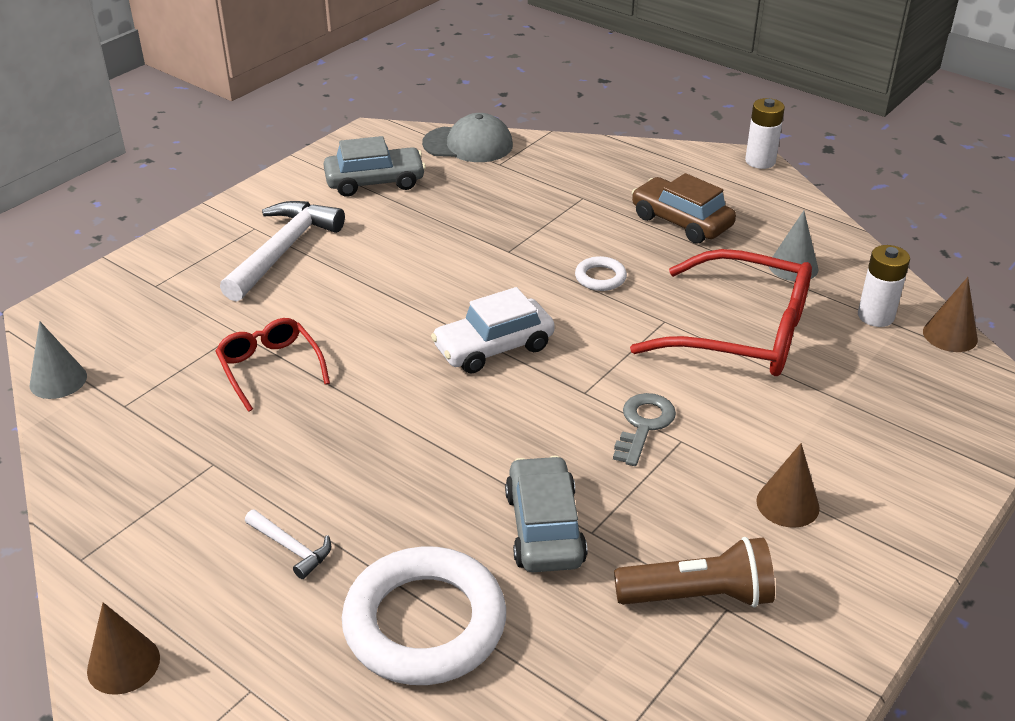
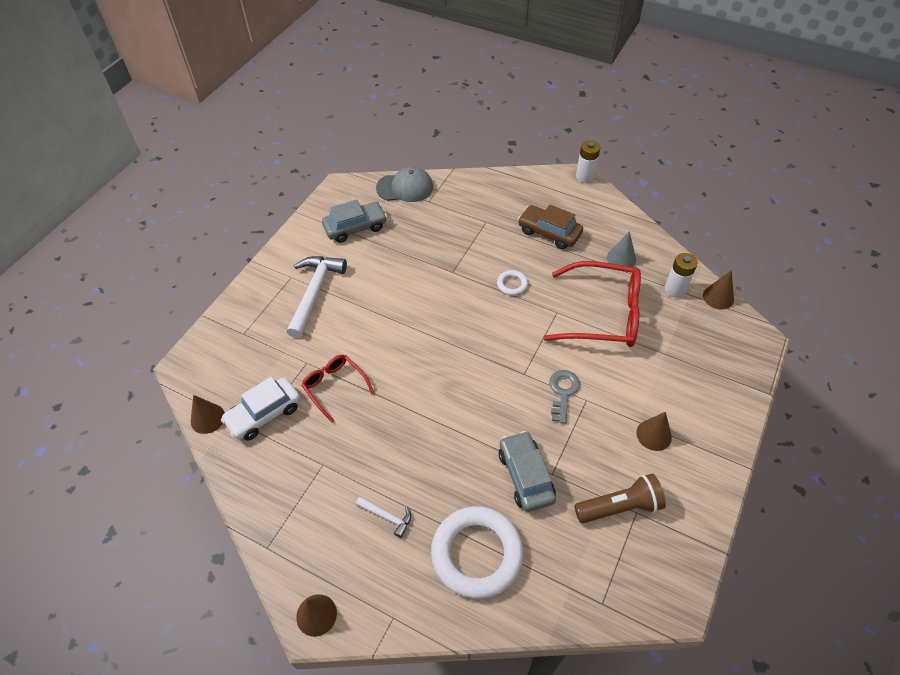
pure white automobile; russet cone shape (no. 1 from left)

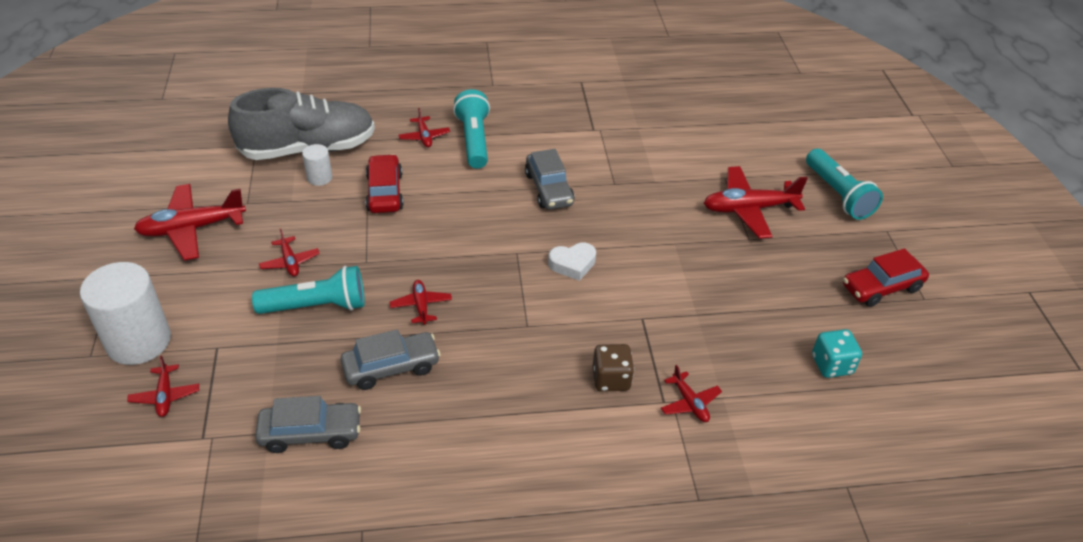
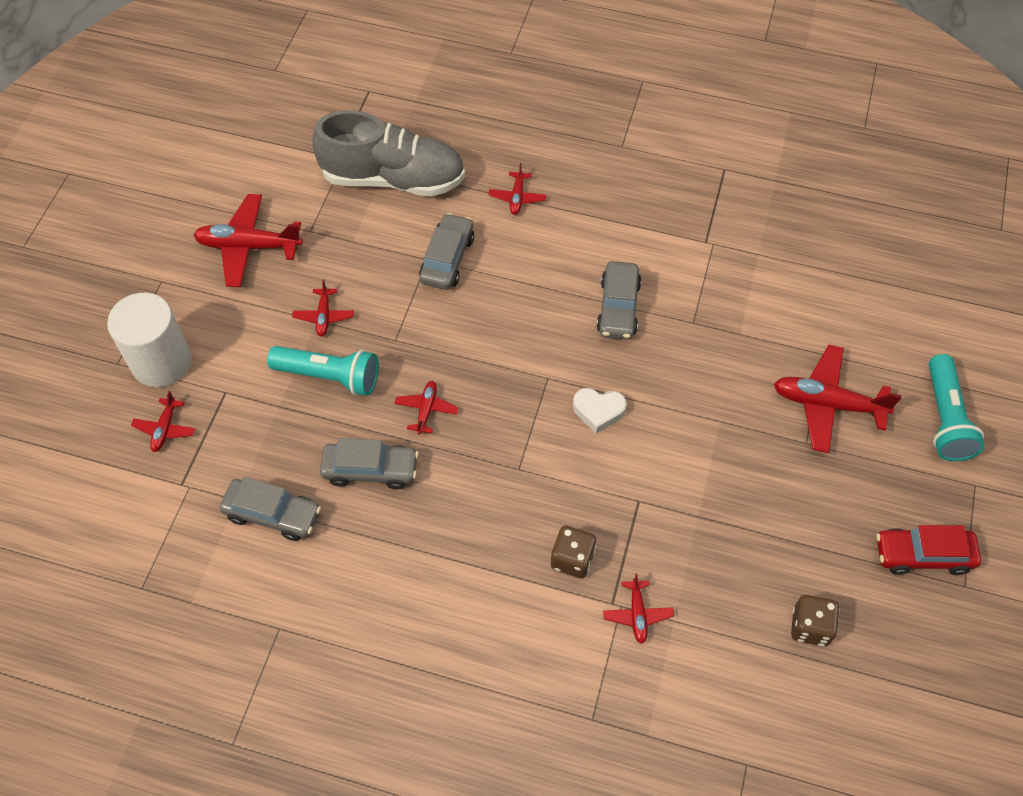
pure white cylinder shape (no. 2 from left in the first image); teal flashlight (no. 2 from left in the first image); grey automobile (no. 3 from left); russet dice (no. 2 from left)

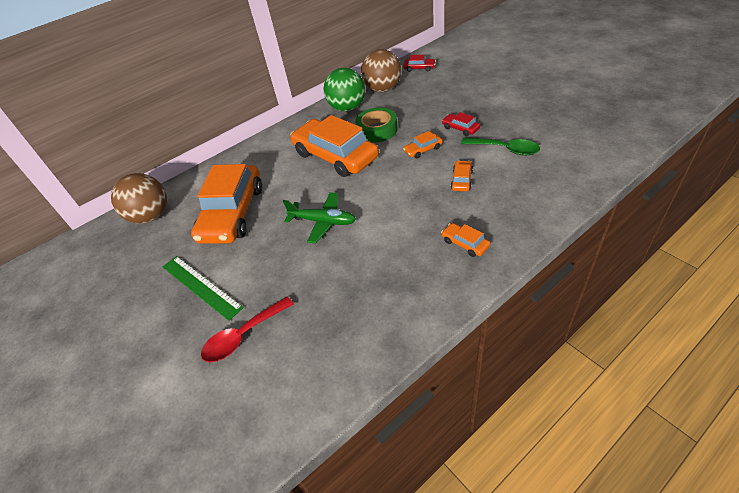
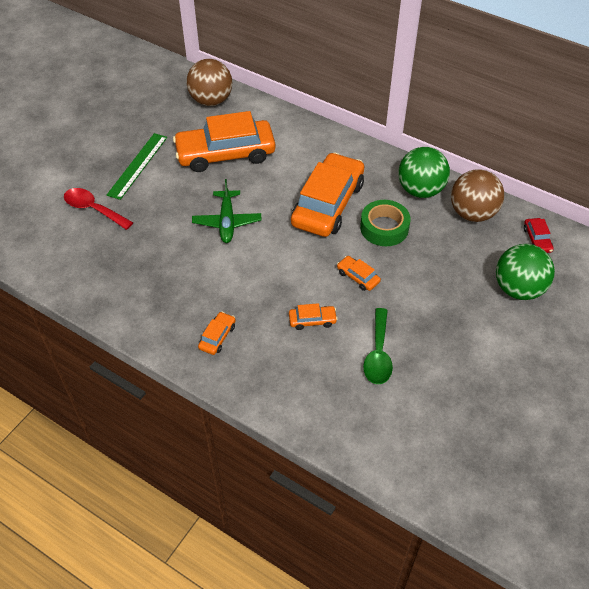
red automobile (no. 2 from left in the first image); leaf-green sphere (no. 2 from left)

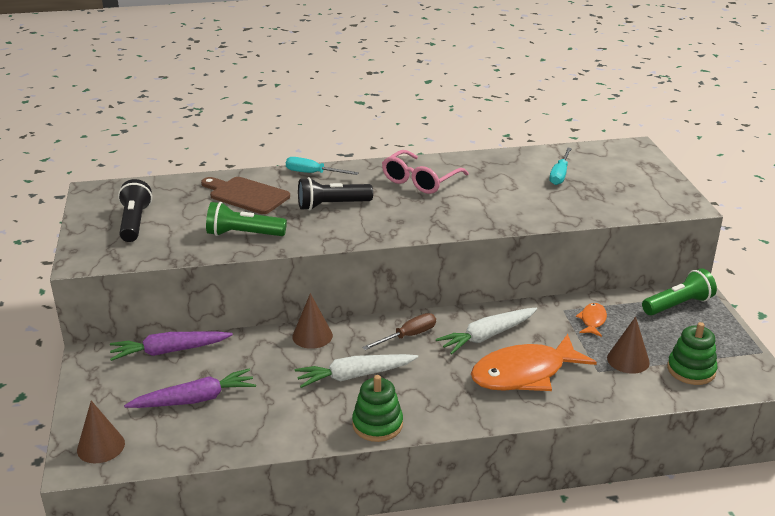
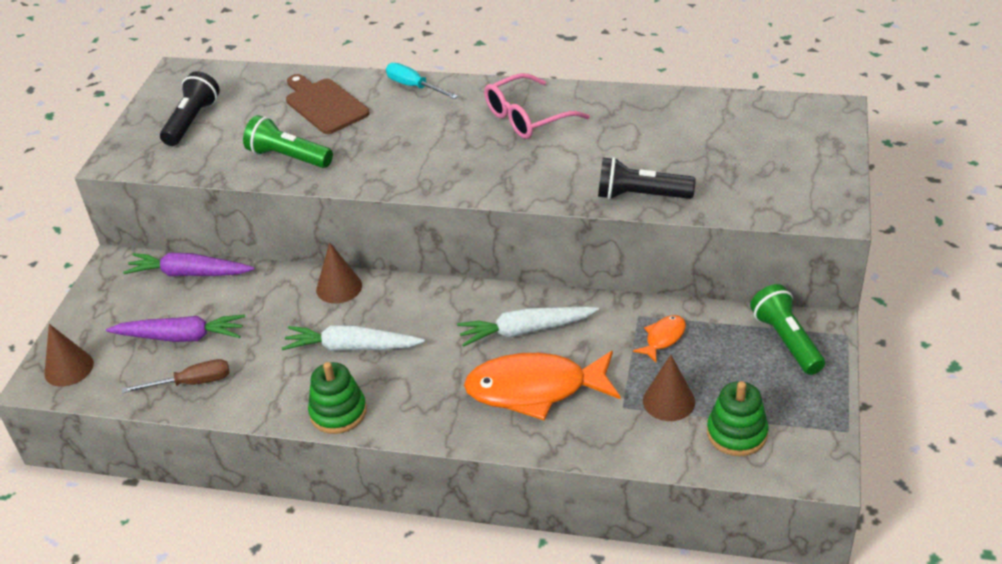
teal flat screwdriver (no. 2 from left in the first image); black flashlight (no. 2 from left); russet flat screwdriver; leaf-green flashlight (no. 2 from left)

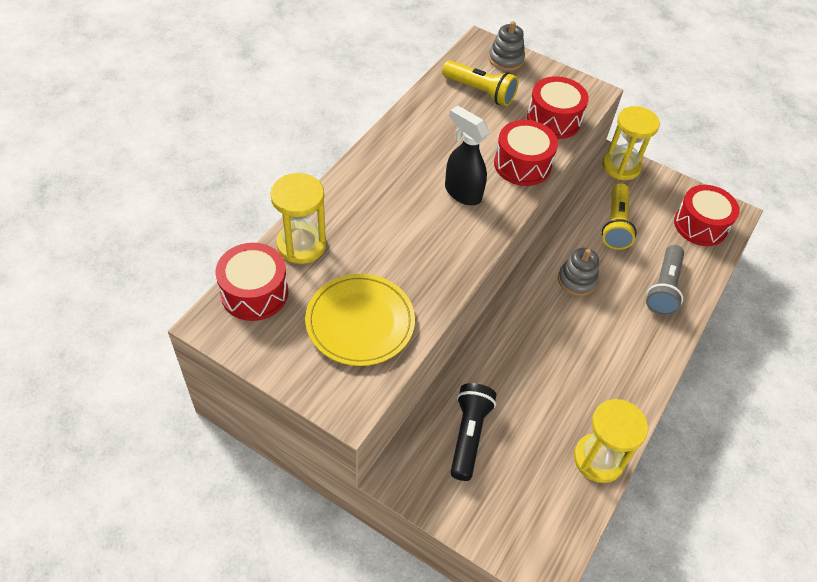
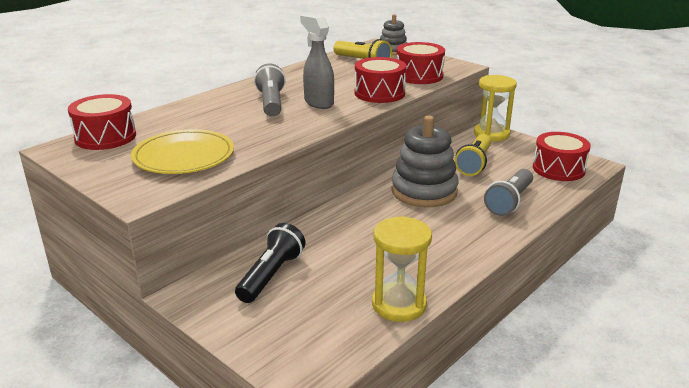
golden sandglass (no. 1 from left in the first image); grey flashlight (no. 1 from left); grey sprayer; grey stacking toy (no. 2 from left)

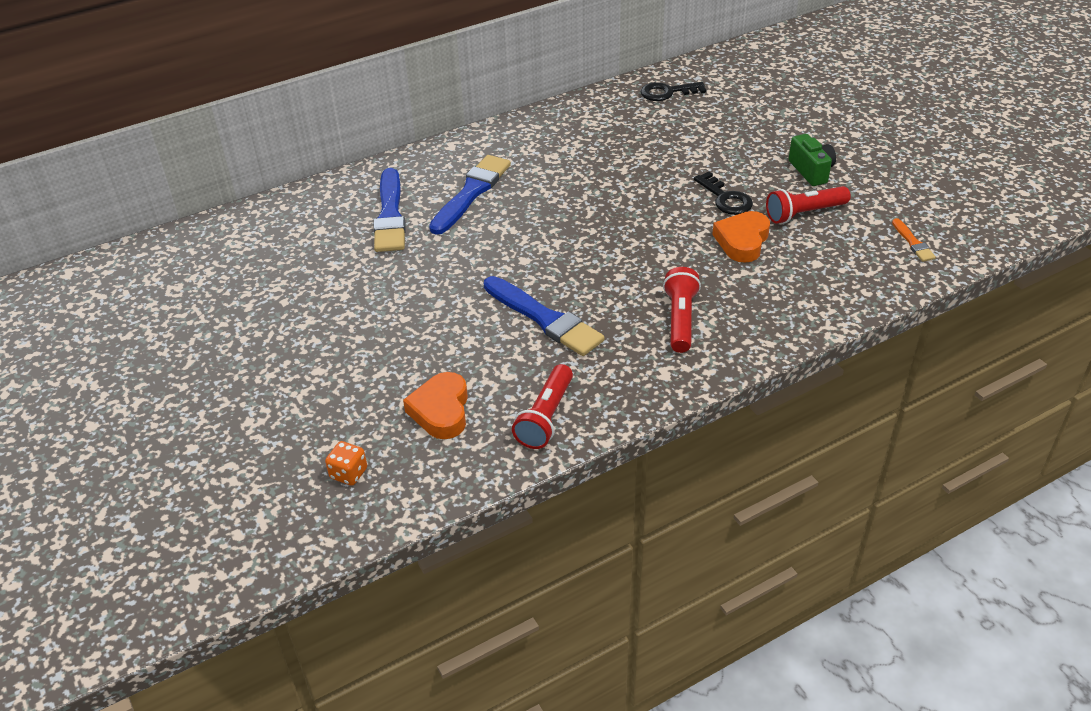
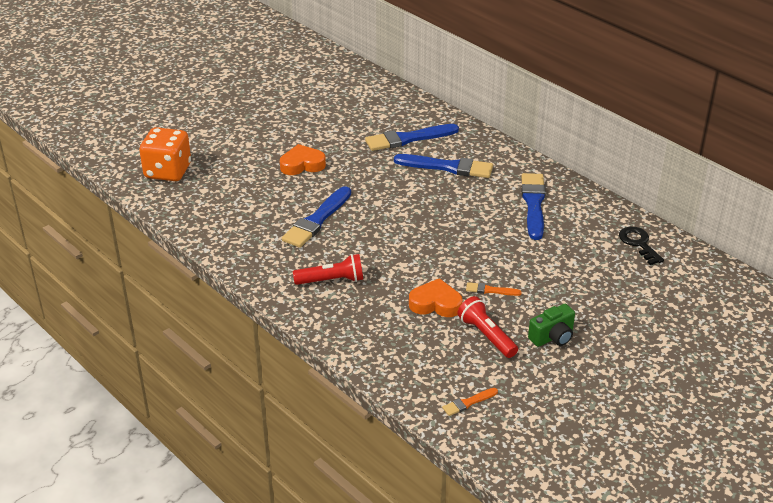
red flashlight (no. 1 from left in the first image); cobalt paint brush (no. 4 from left); orange-coloured heart shape (no. 1 from left); orange-coloured paint brush (no. 2 from left); orange-coloured dice

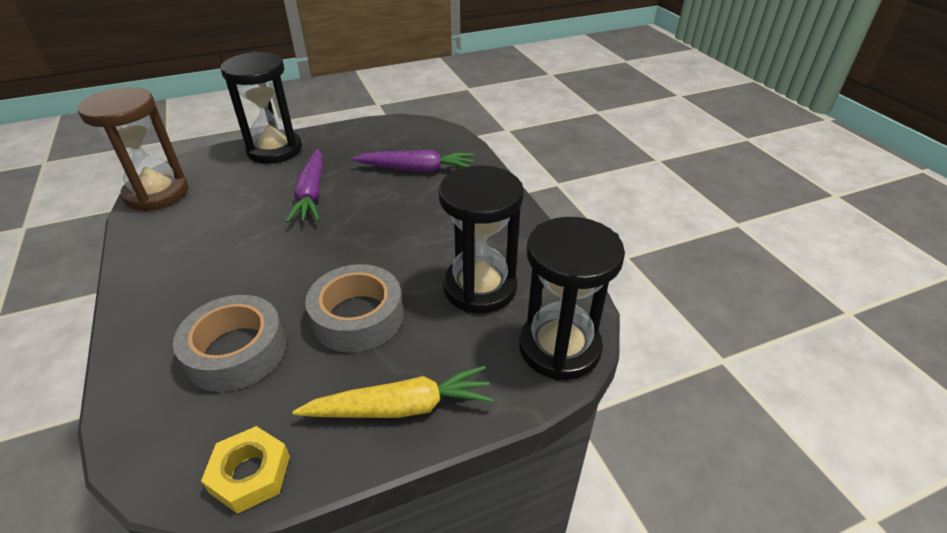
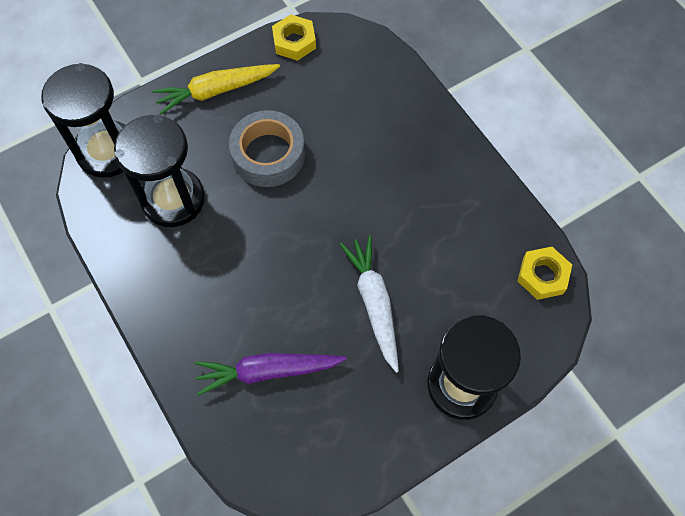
grey roll of tape (no. 1 from left in the first image); golden hexagon nut (no. 2 from left); pure white toy carrot

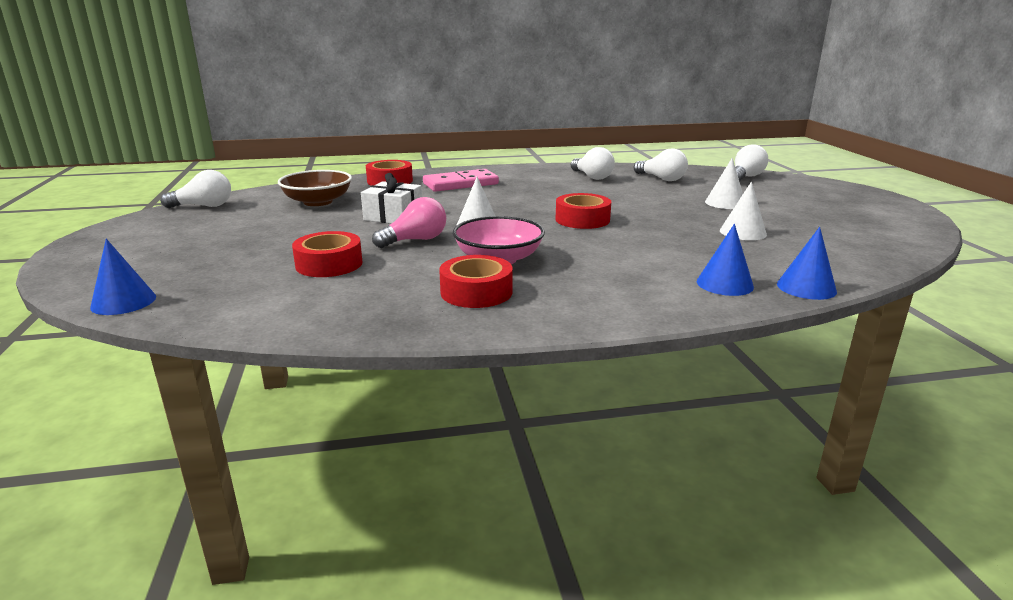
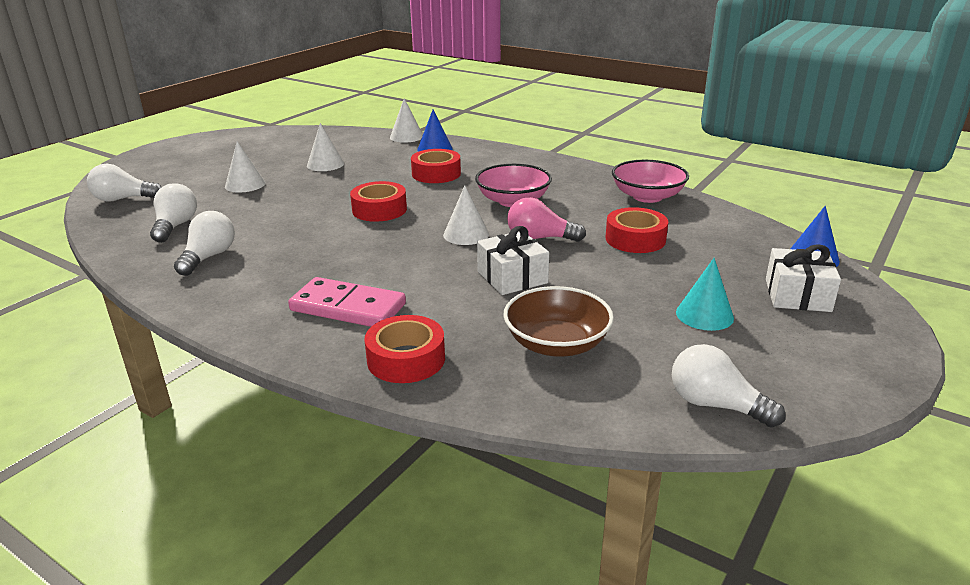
rose-pink serving bowl (no. 2 from left); teal cone shape; pure white wrapped gift (no. 2 from left); red roll of tape (no. 3 from left); pure white cone shape (no. 3 from left)

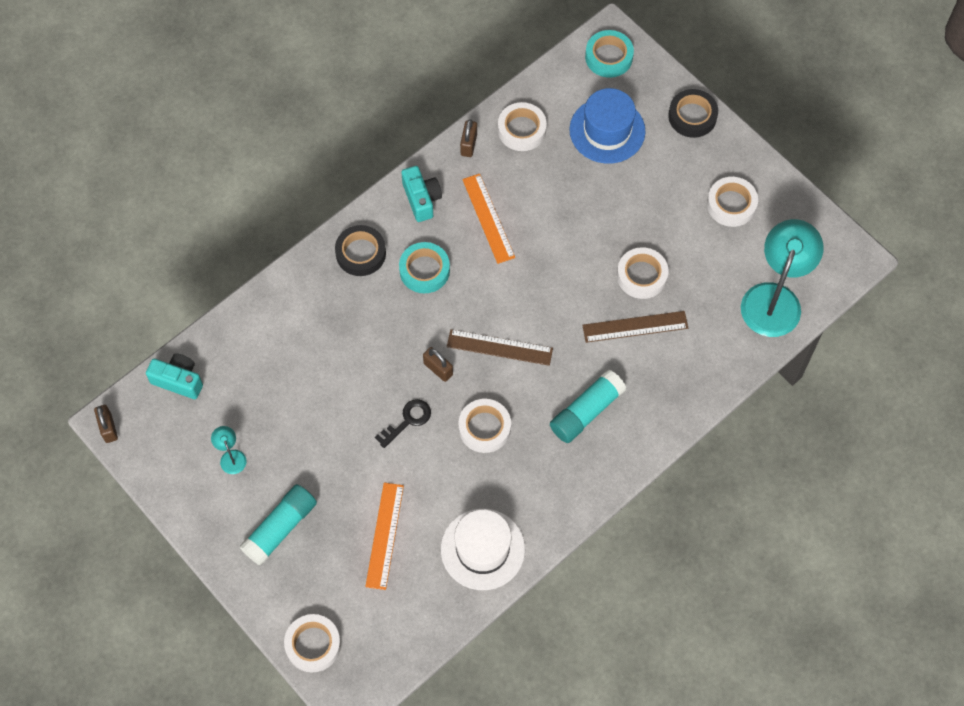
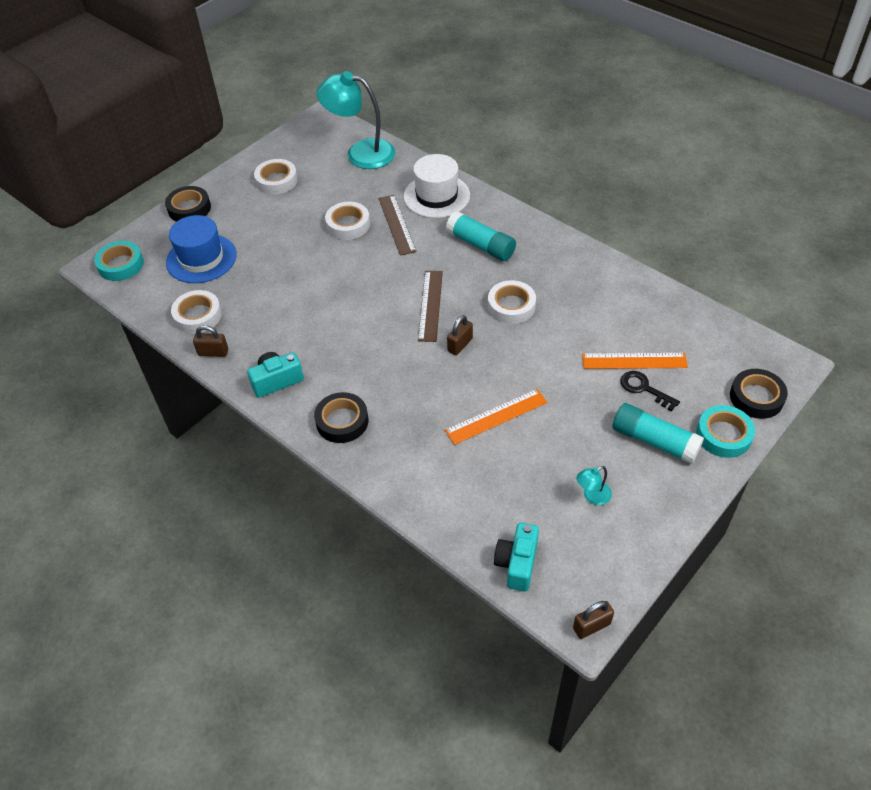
black key; teal roll of tape (no. 2 from left); pure white hat; orange-coloured ruler (no. 1 from left); black roll of tape (no. 3 from left)

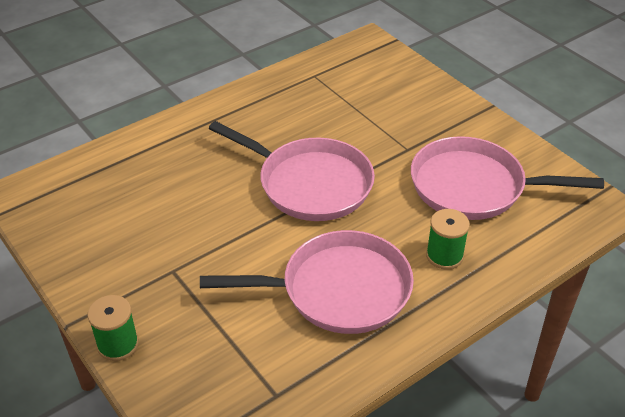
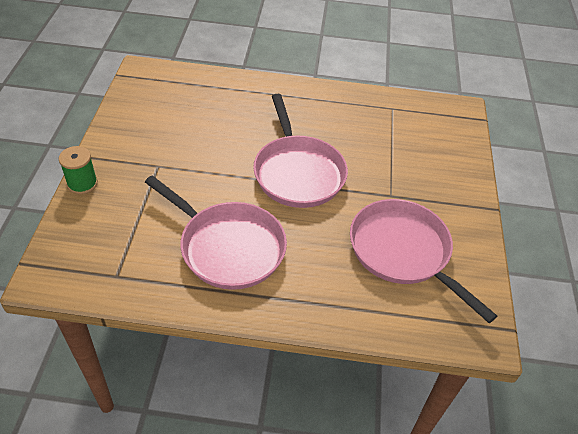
leaf-green spool (no. 2 from left in the first image)

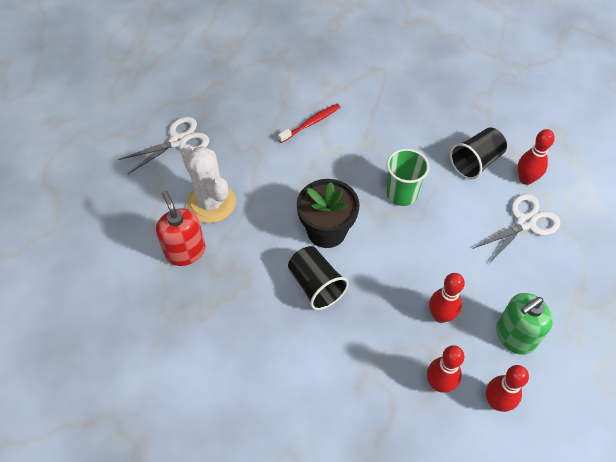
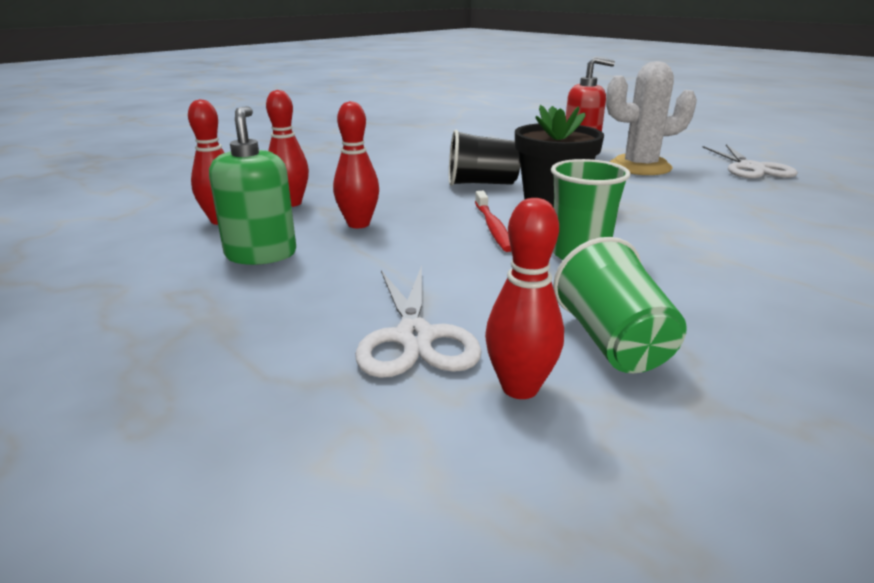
red dental brush; leaf-green tumbler (no. 2 from left)

